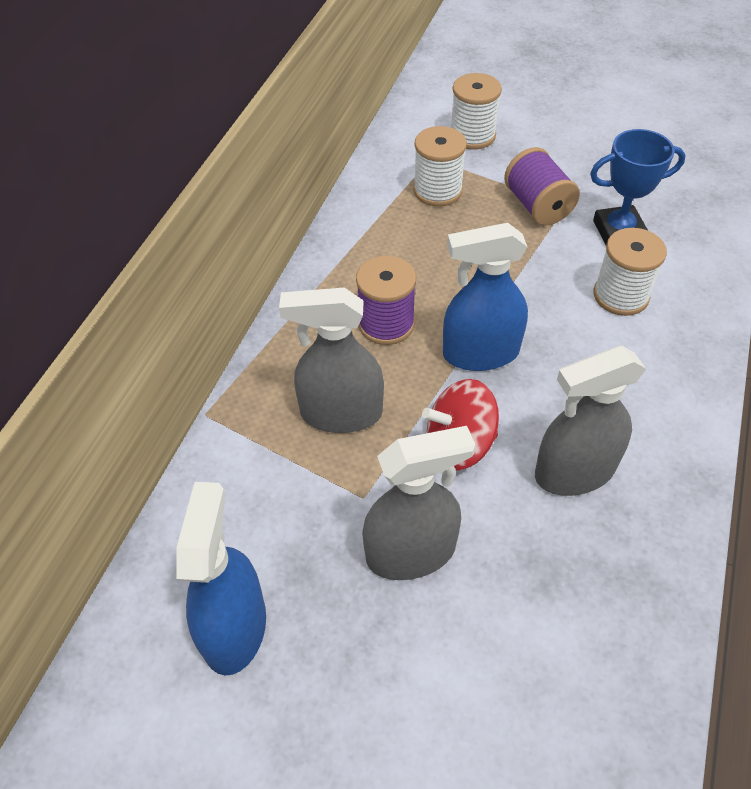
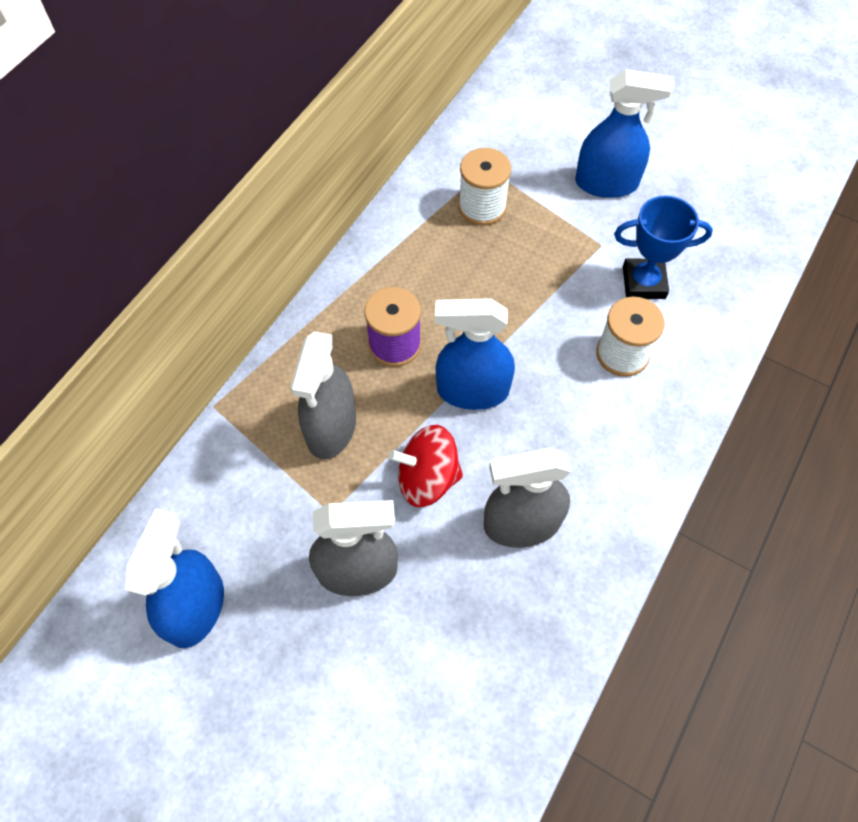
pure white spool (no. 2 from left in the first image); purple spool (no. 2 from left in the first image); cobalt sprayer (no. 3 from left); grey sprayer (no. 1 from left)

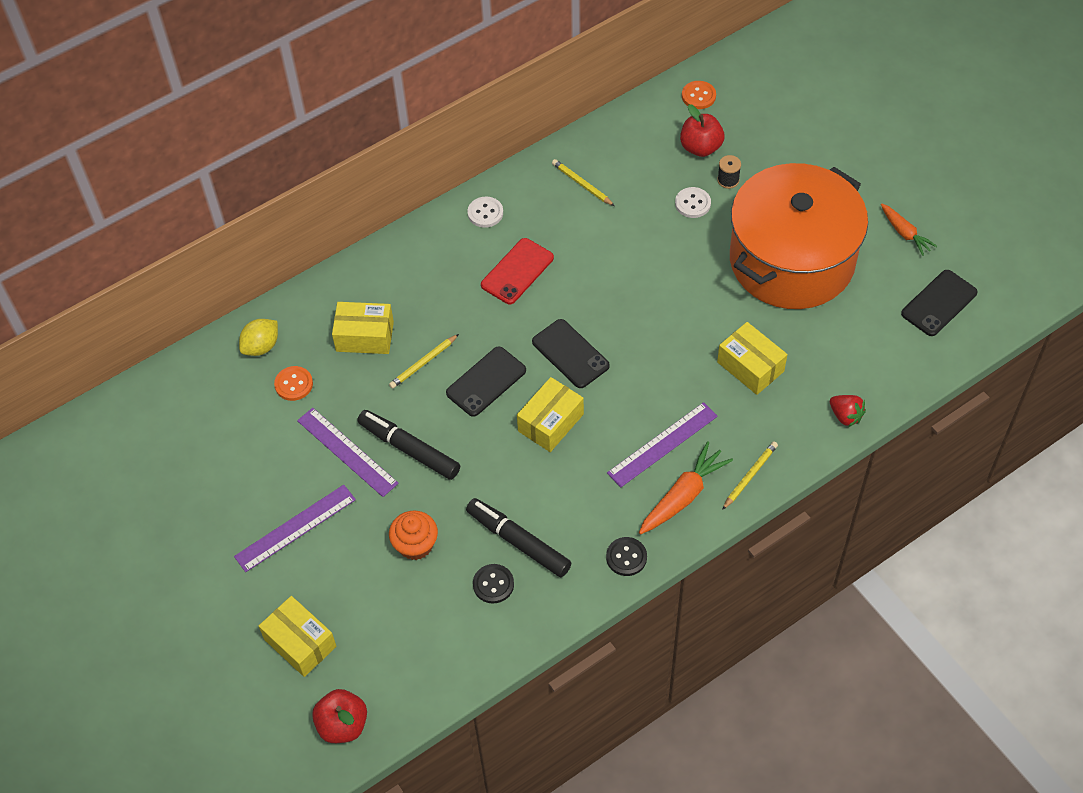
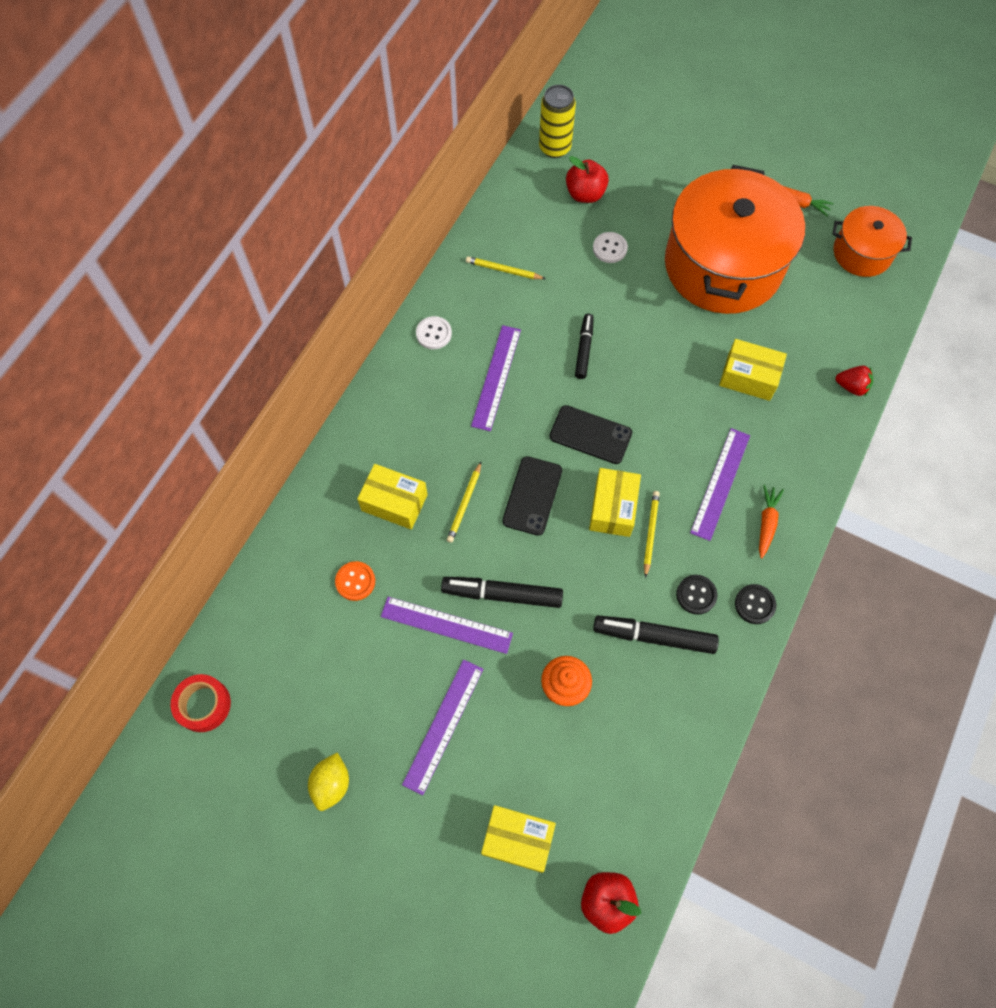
black spool; red roll of tape; black marker (no. 2 from left); golden lemon; black button (no. 1 from left); golden lead pencil (no. 3 from left); purple ruler (no. 3 from left); golden tin; orange-coloured stockpot (no. 2 from left); golden package (no. 1 from left); orange-coloured toy carrot (no. 1 from left)

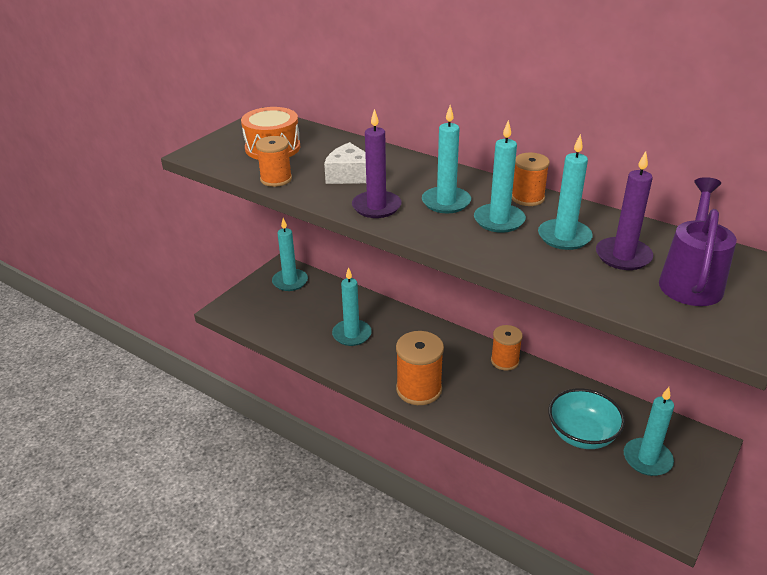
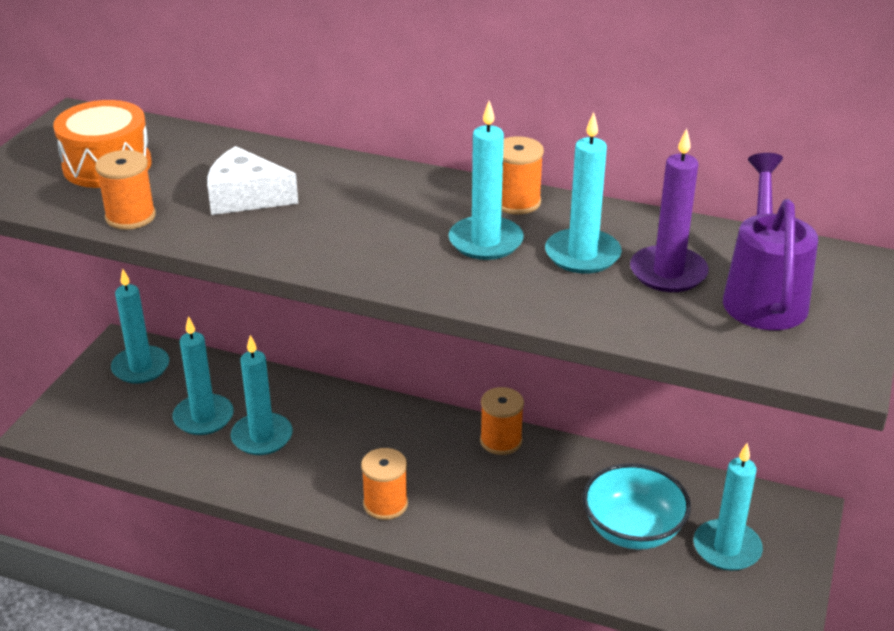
purple wax candle (no. 1 from left in the first image); teal wax candle (no. 2 from left); orange-coloured spool (no. 2 from left)

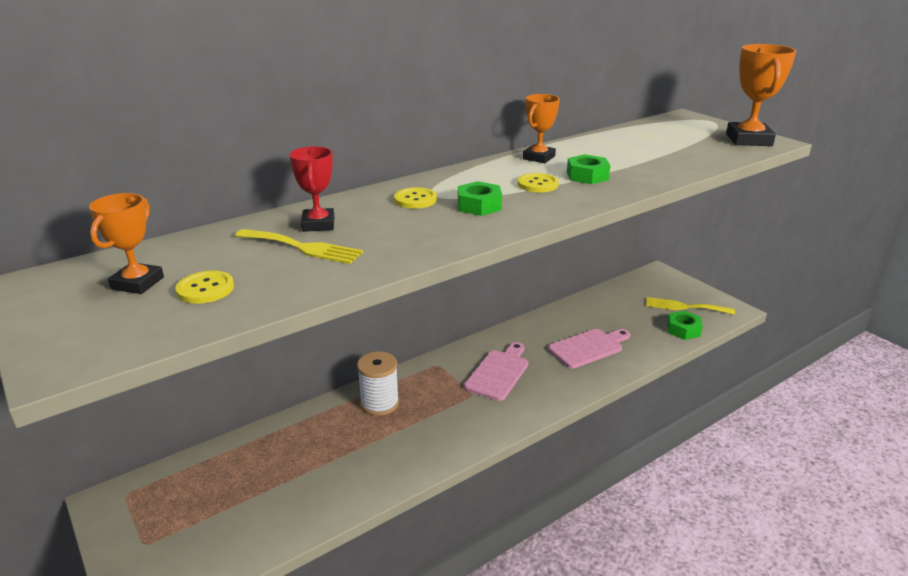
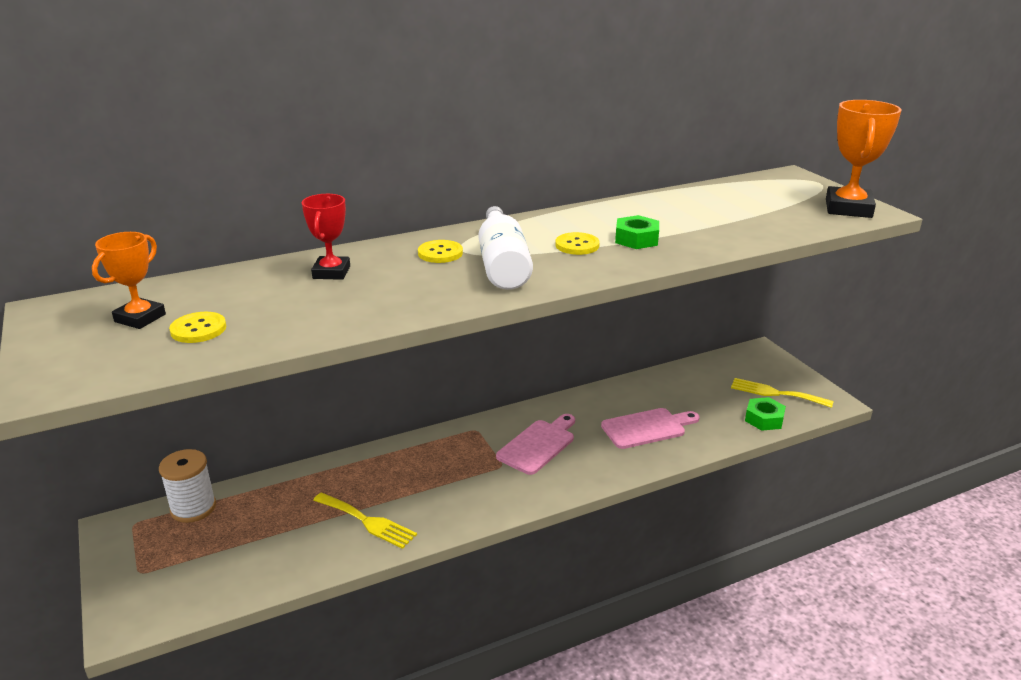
orange-coloured trophy (no. 2 from left in the first image); golden table fork (no. 1 from left); pure white spool; pure white bottle

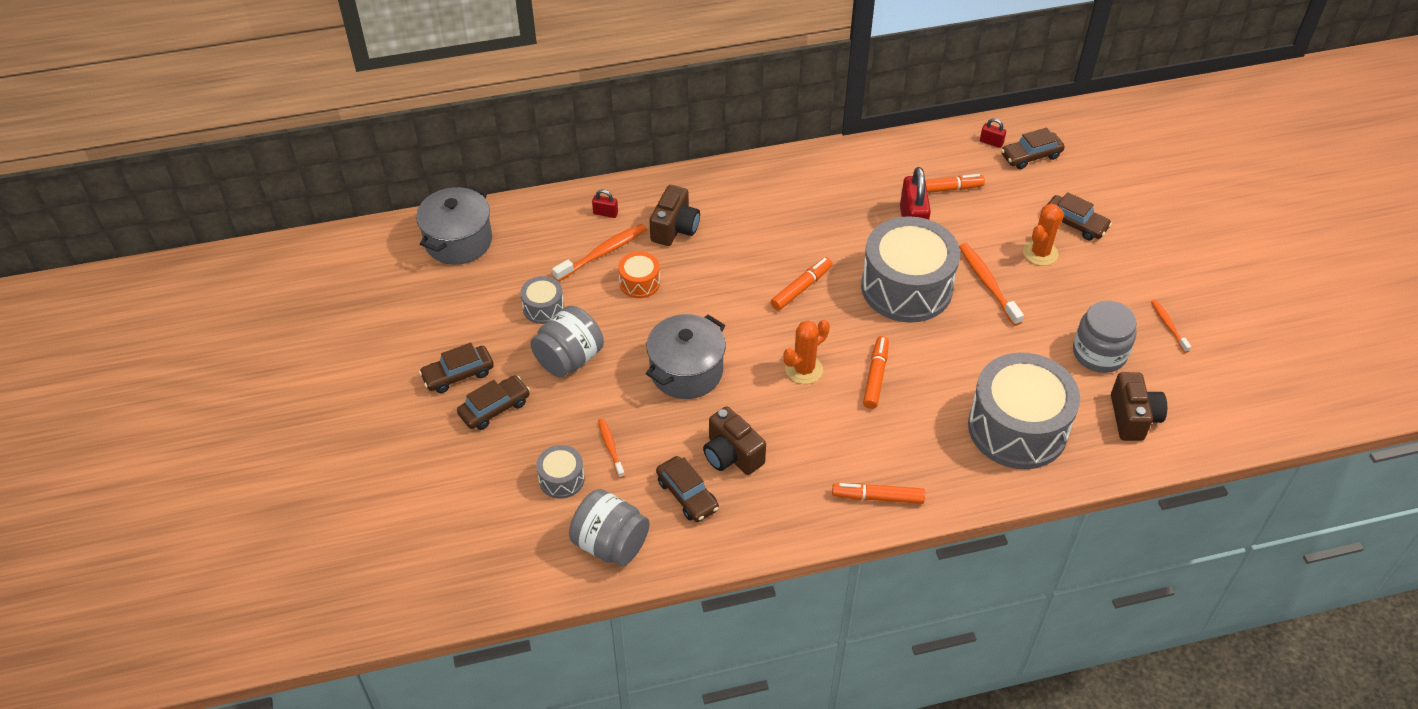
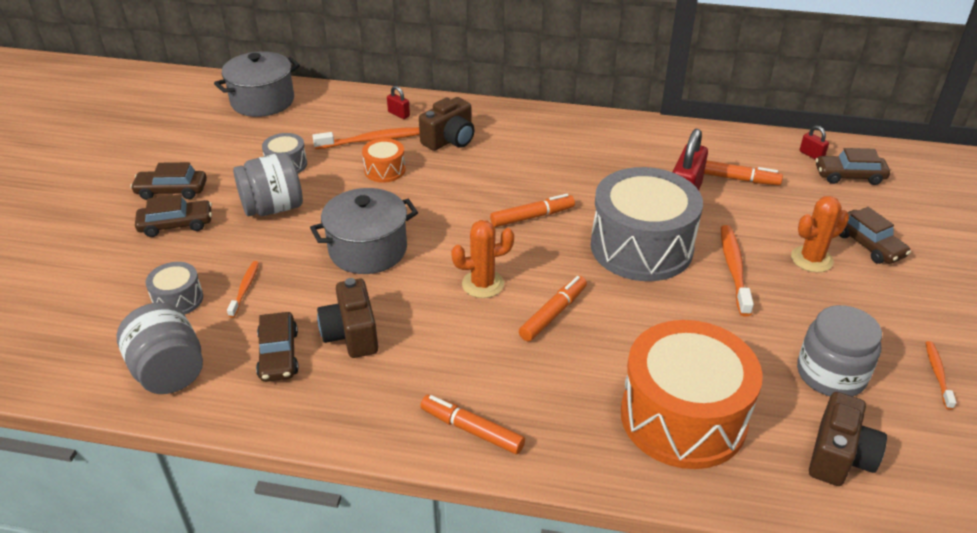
orange-coloured snare drum (no. 2 from left)

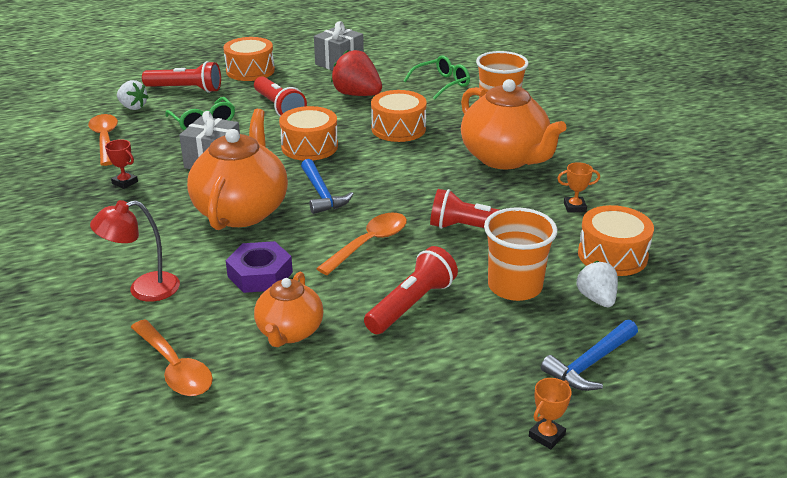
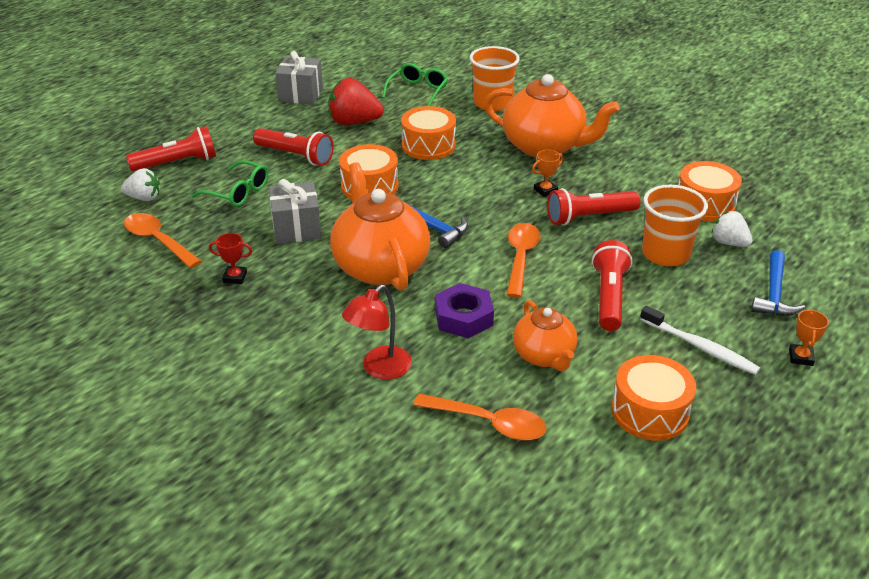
pure white dental brush; orange-coloured snare drum (no. 3 from left); orange-coloured trophy (no. 1 from left)

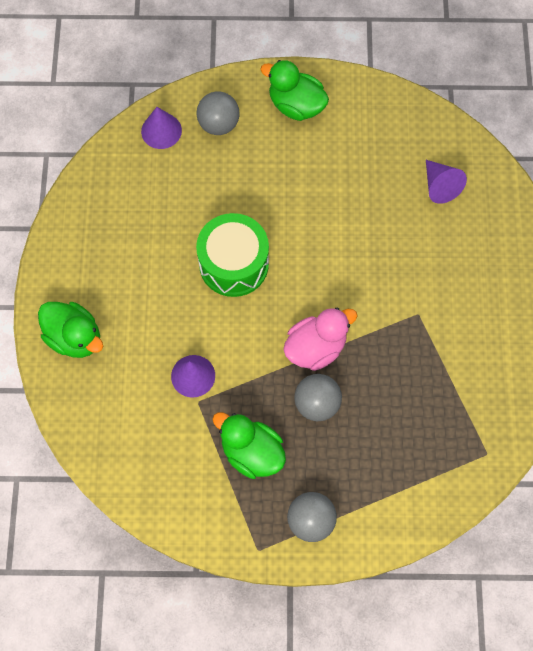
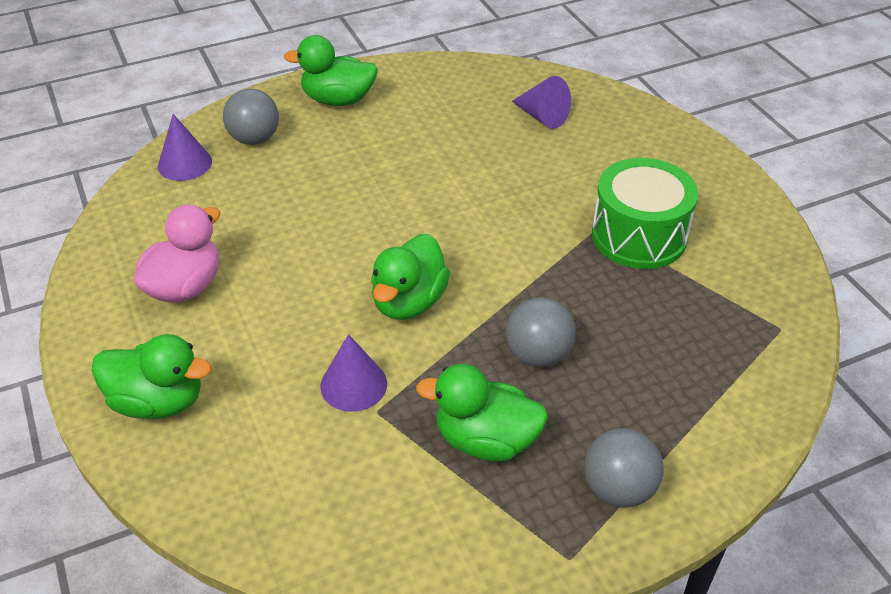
leaf-green duck (no. 3 from left); leaf-green snare drum; rose-pink duck

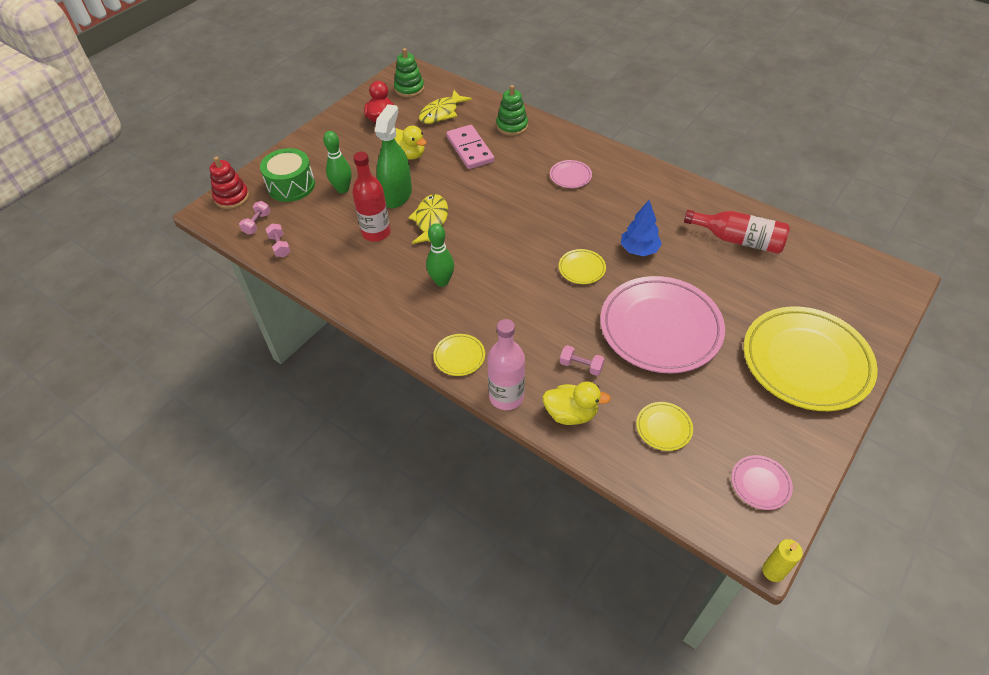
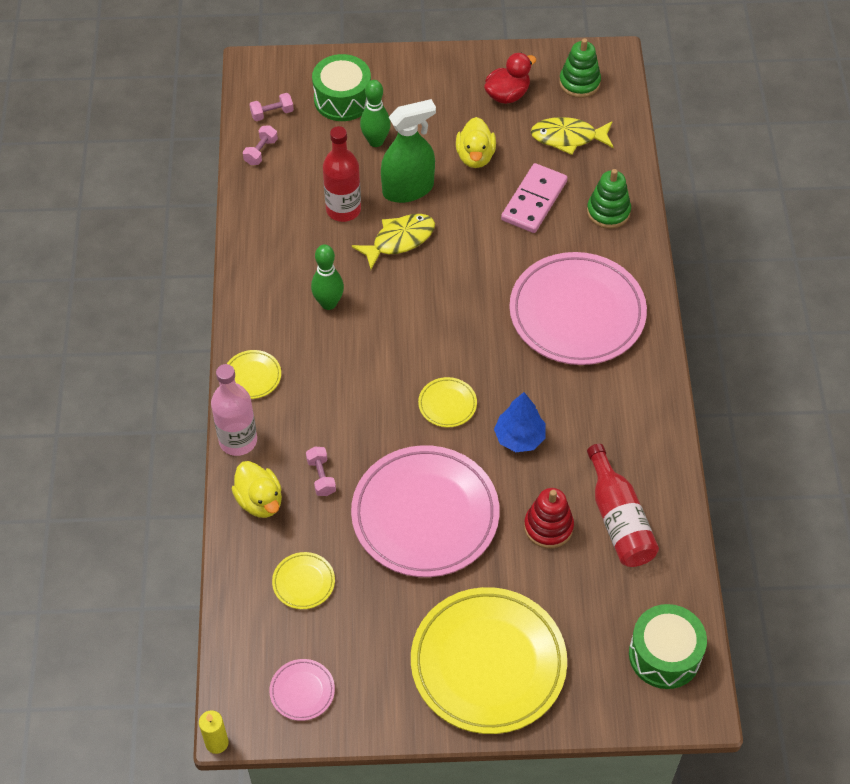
leaf-green snare drum (no. 2 from left); red stacking toy; rose-pink dinner plate (no. 3 from left)

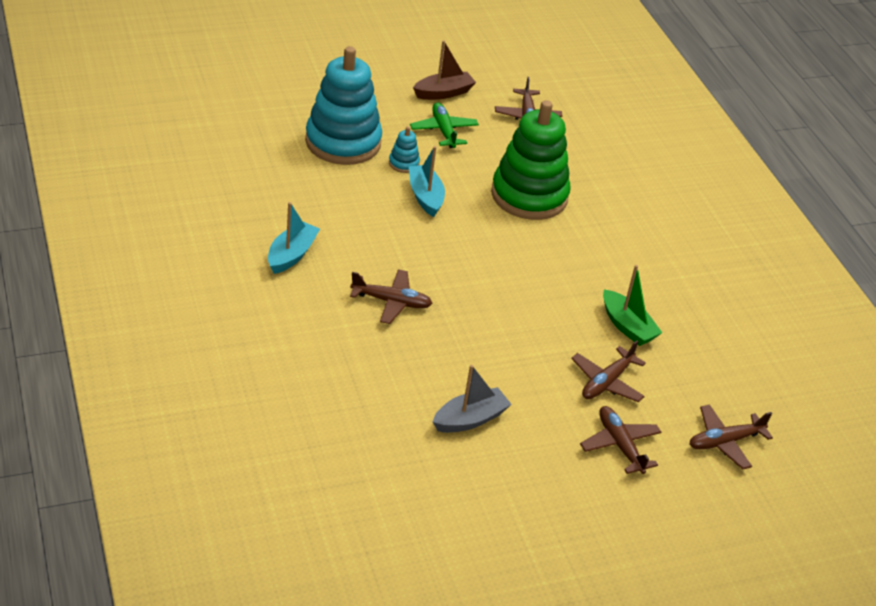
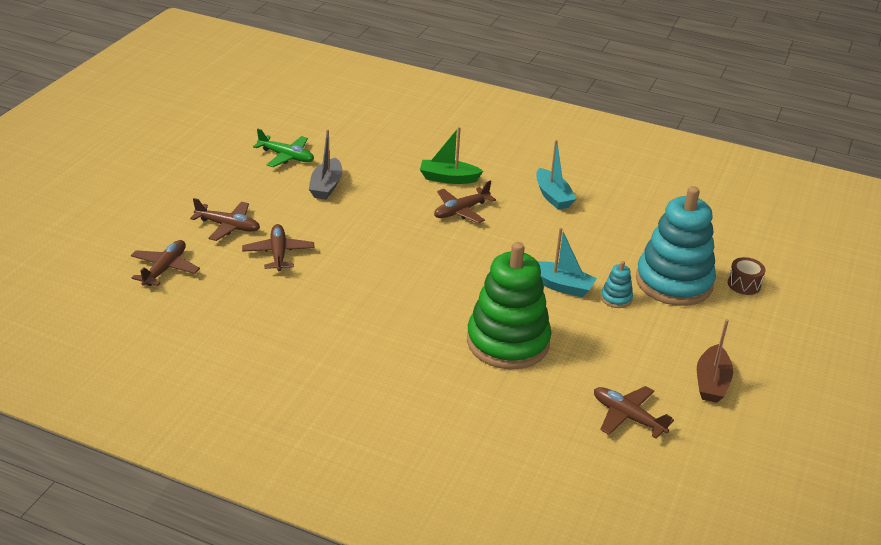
russet snare drum; leaf-green plane; leaf-green sailboat

